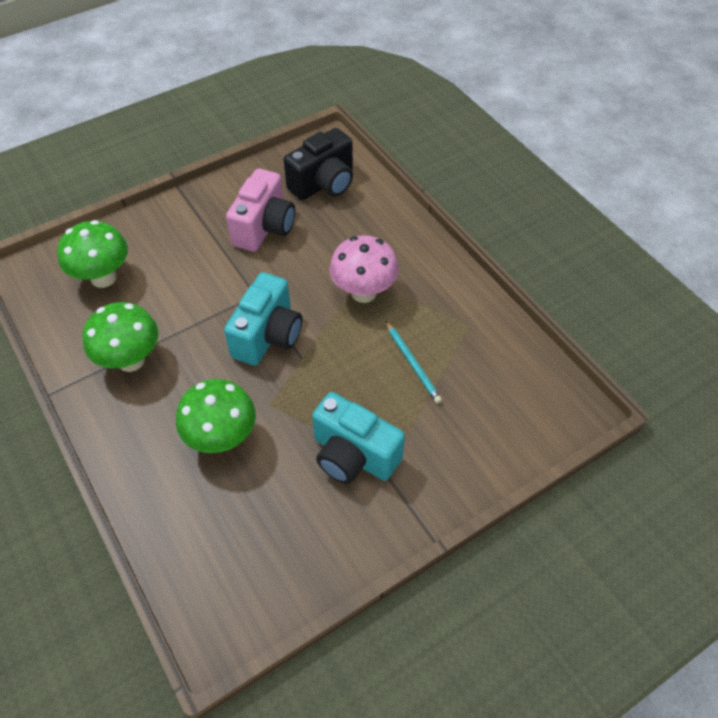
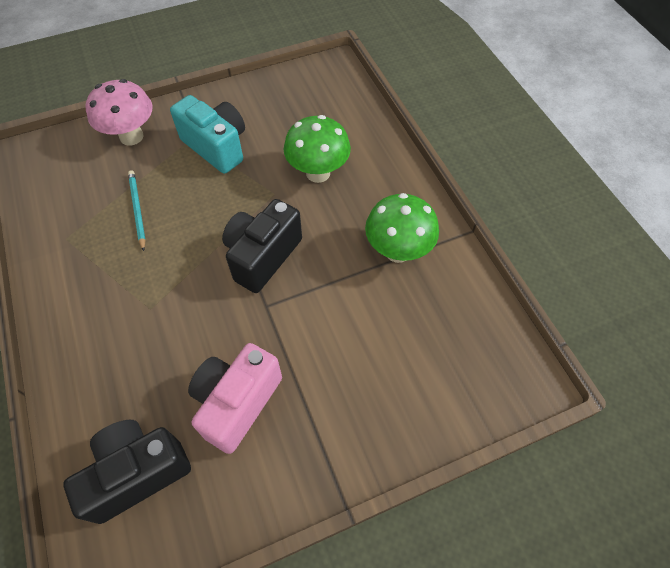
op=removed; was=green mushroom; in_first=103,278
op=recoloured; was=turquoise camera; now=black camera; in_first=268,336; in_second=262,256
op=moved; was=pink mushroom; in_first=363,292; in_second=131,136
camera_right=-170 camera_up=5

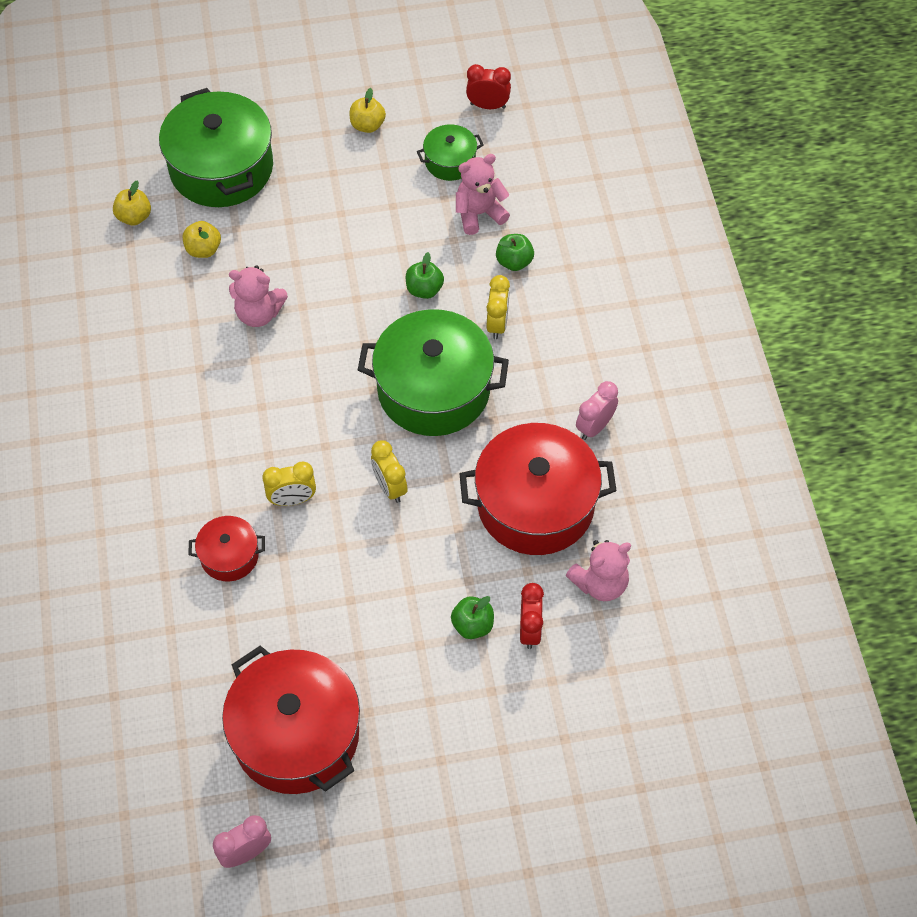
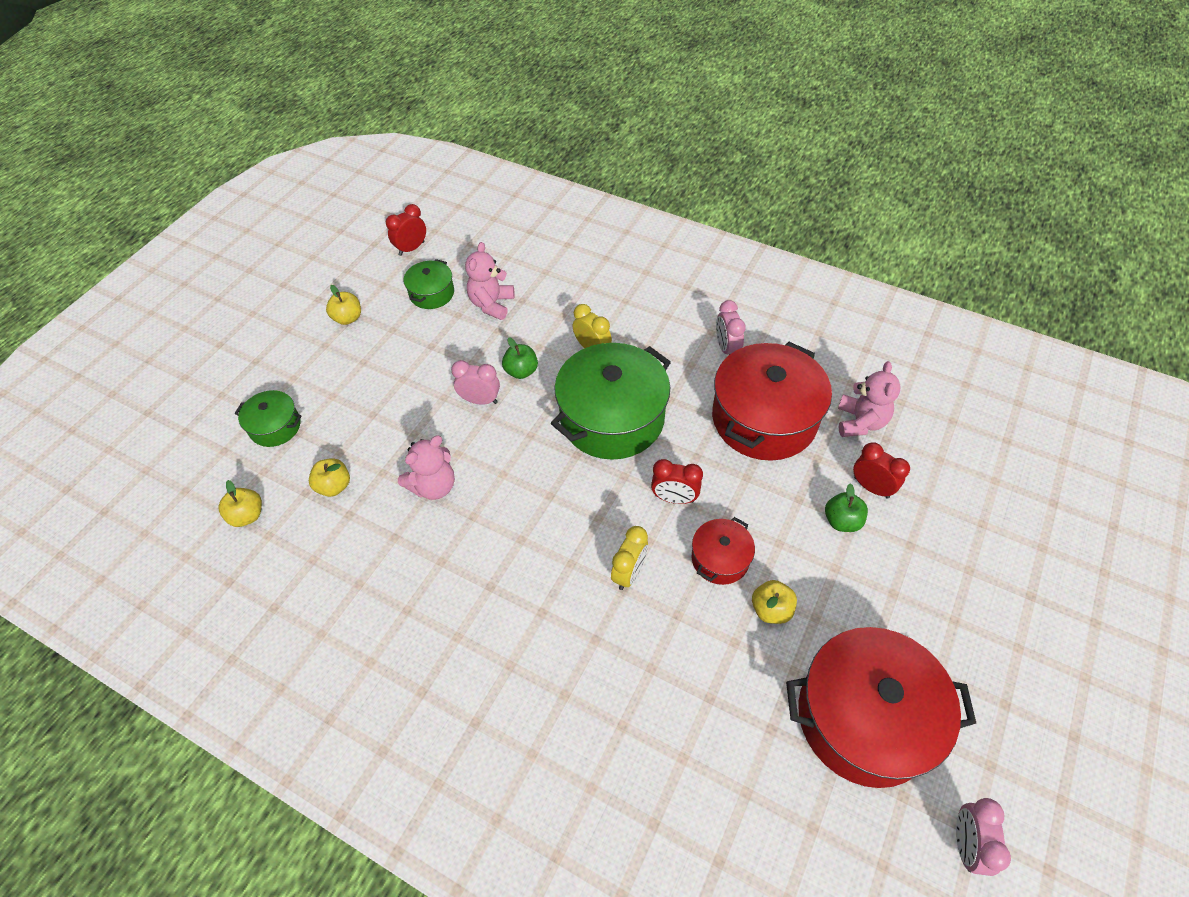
op=resized; was=green pot; in_first=221,168; in_second=275,427; ratio=0.49
op=moved; was=red pot; in_first=229,556; in_second=720,559
op=recoloured; was=yellow clock; now=red clock; in_first=390,487; in_second=674,498
op=removed; was=green apple; in_first=514,262
op=added; now=pink clock; in_second=480,400
op=added; now=yellow apple; in_second=771,609
camera_right=-50 camera_up=-5

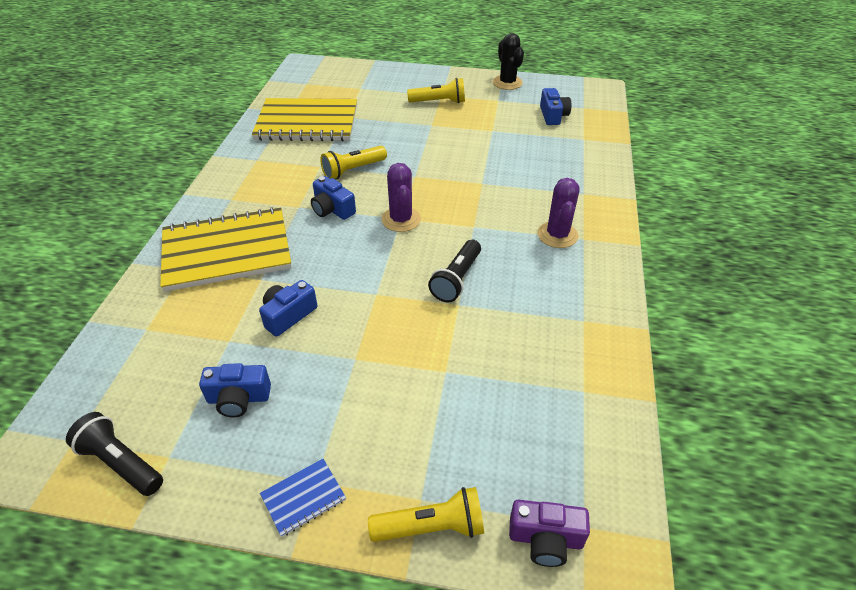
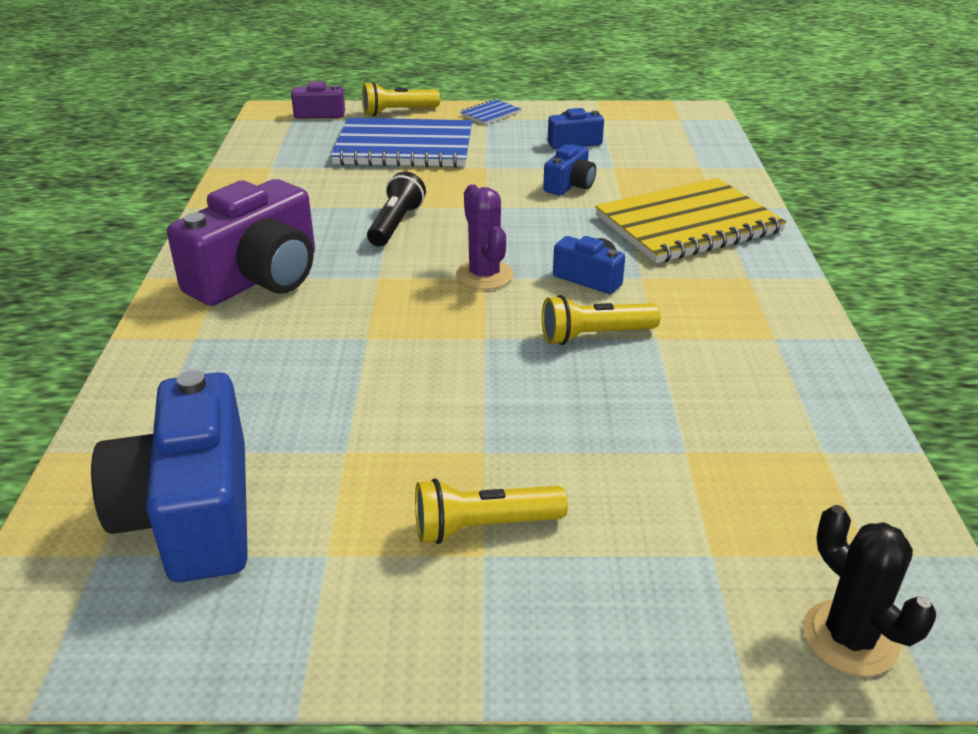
op=removed; was=black flashlight; in_first=121,463
op=removed; was=yellow notebook; in_first=307,122
op=turned; was=yellow flashlight; in_first=353,170; in_second=594,336; clockwise=-150
op=moved; was=black cactus; in_first=507,83; in_second=849,638
op=replaced; was=purple cactus; now=purple camera; in_first=557,235; in_second=258,277
op=resized; was=blue camera; in_first=553,115; in_second=192,513; ratio=2.03
op=added; now=blue notebook; in_second=404,147
camera_right=170 camera_up=-10

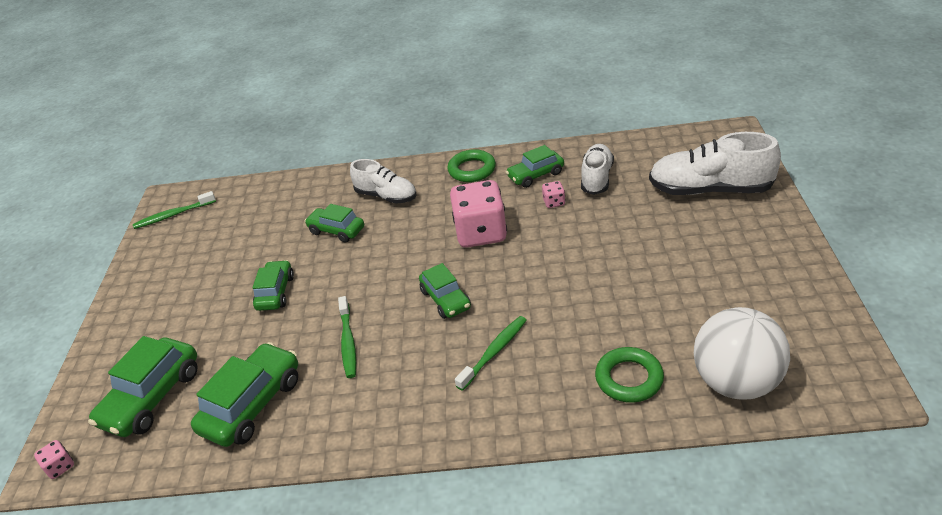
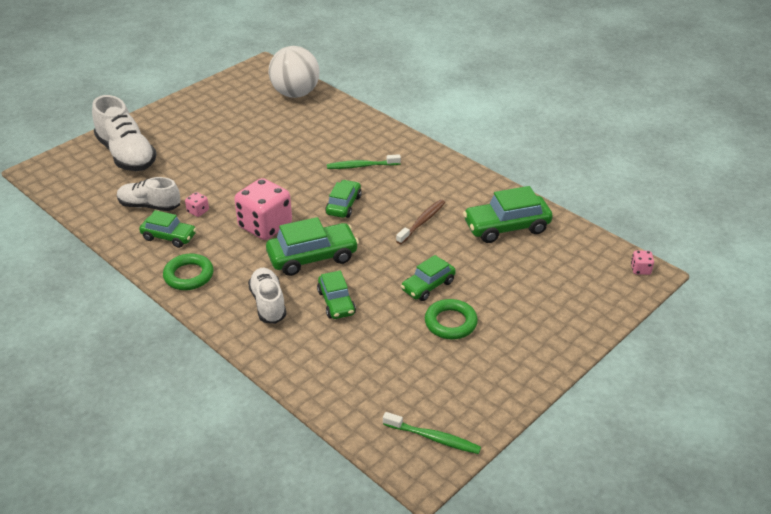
op=moved; was=green car; in_first=152,397; in_second=312,257
op=recoloured; was=green toothbrush; now=brown toothbrush; in_first=348,342; in_second=422,222
op=turned; was=white shoe; in_first=597,178; in_second=149,206; clockwise=45
op=moved; was=green ring; in_first=629,378; in_second=450,323
camera_right=-140 camera_up=0

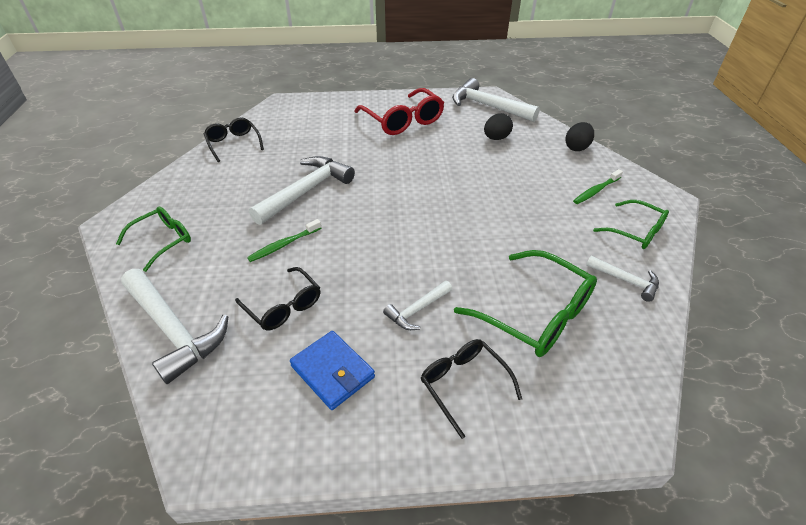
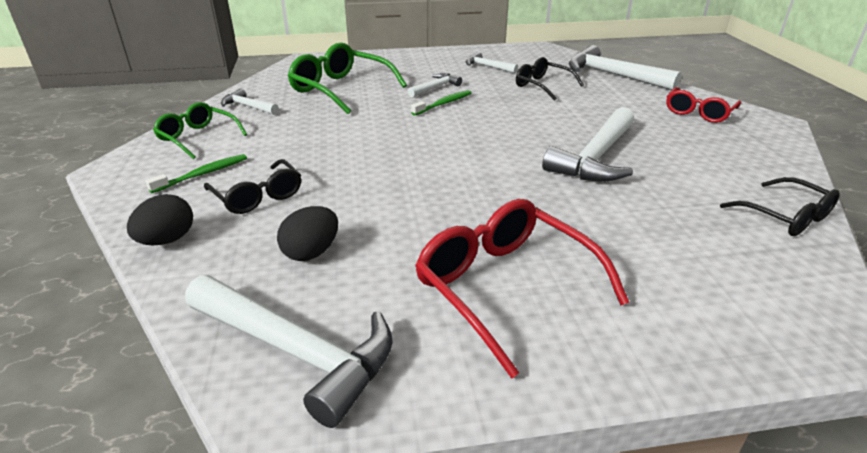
op=recoloured; was=green glasses; now=red glasses; in_first=162,241; in_second=698,112
op=moved; was=green toothbrush; in_first=284,245; in_second=443,104
op=replaced; was=blue wallet; now=white hammer; in_first=332,372; in_second=487,67
op=moved; was=black glasses; in_first=464,385; in_second=257,196
camera_right=175 camera_up=-10

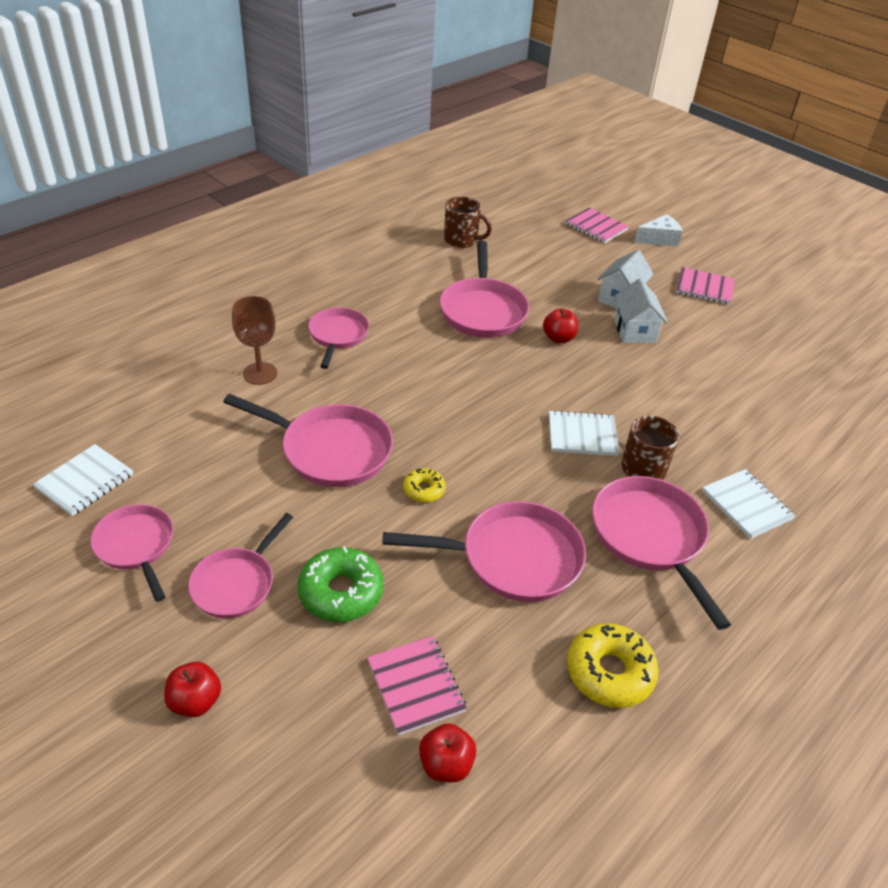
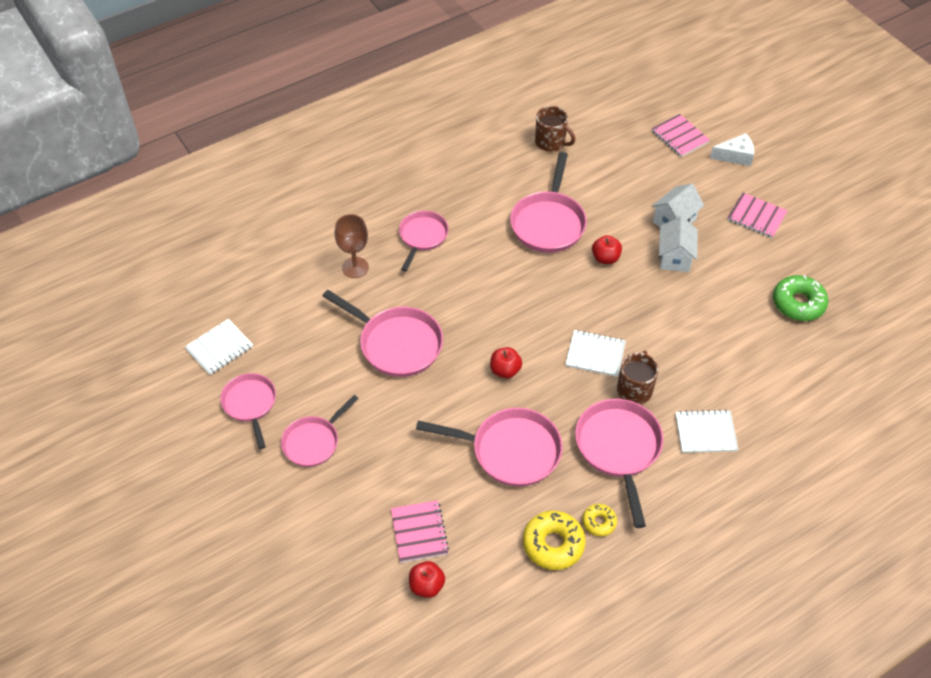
op=moved; was=red apple; in_first=195,701; in_second=505,370
op=moved; was=green donut; in_first=341,592; in_second=798,303
op=moved; was=yellow donut; in_first=424,490; in_second=599,522
op=turned; was=white notebook; in_first=746,505; in_second=705,433; clockwise=-75
camera_right=15 camera_up=10

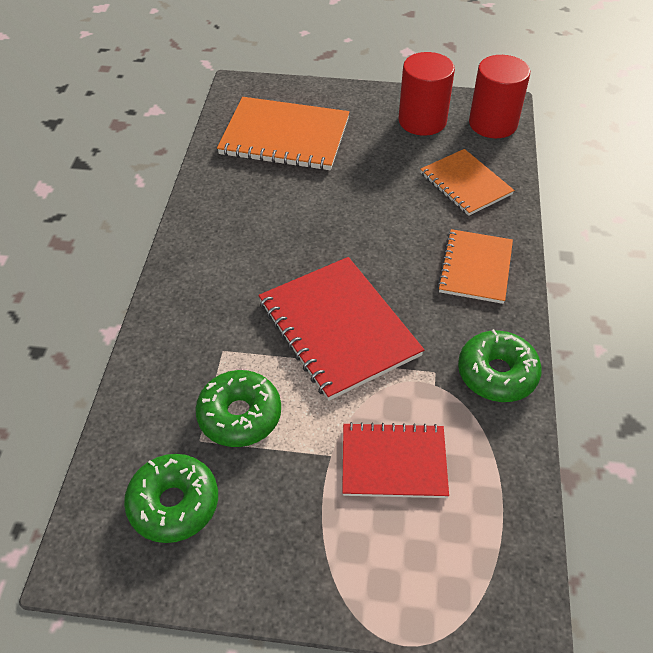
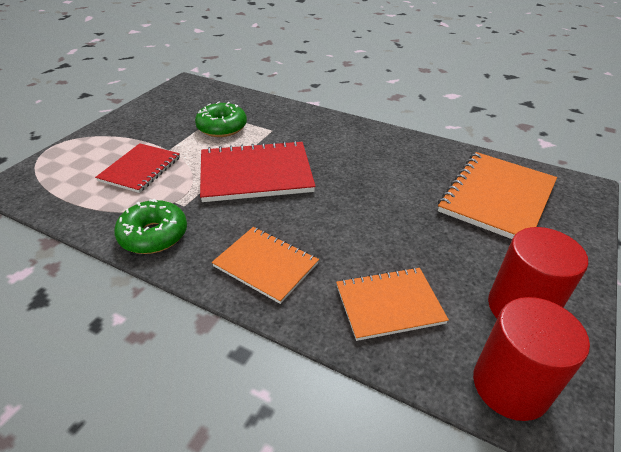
op=removed; was=green donut; in_first=174,504
camera_right=110 camera_up=-10

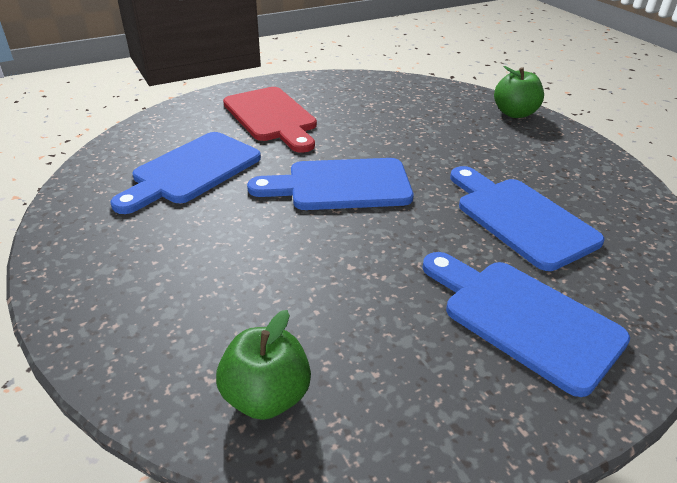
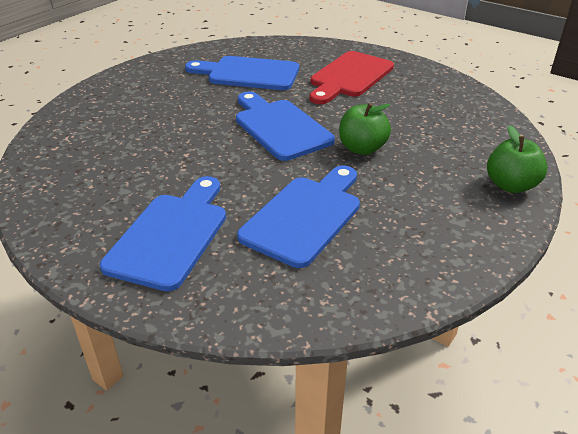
op=moved; was=green apple; in_first=266,396; in_second=362,148
camera_right=65 camera_up=0

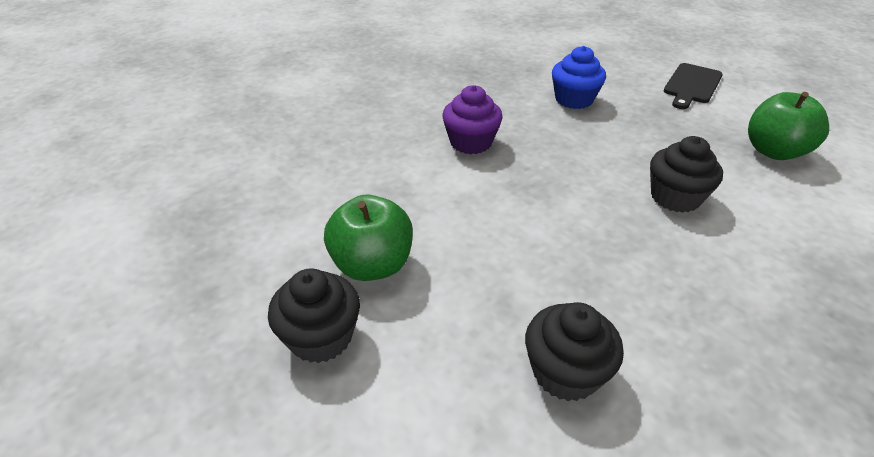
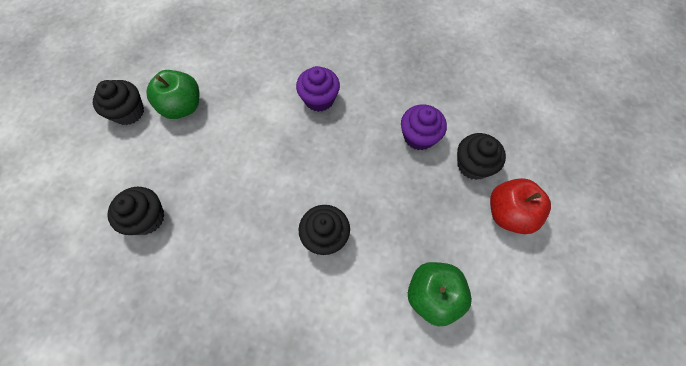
op=recoloured; was=blue cupcake; now=purple cupcake; in_first=574,99; in_second=419,136
op=replaced; was=black cutting board; now=red apple; in_first=691,85; in_second=509,213
op=added; now=black cupcake; in_second=473,165
camera_right=60 camera_up=25

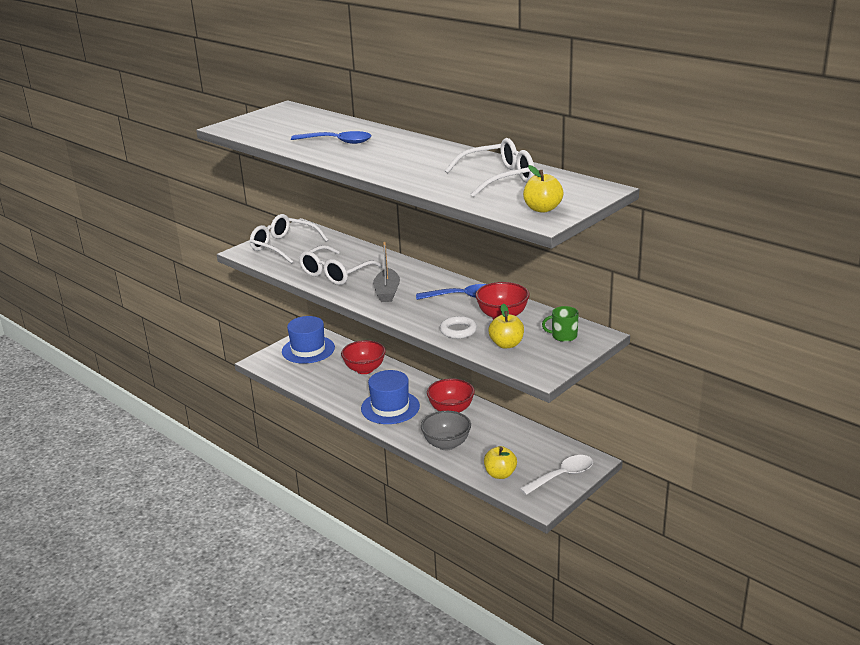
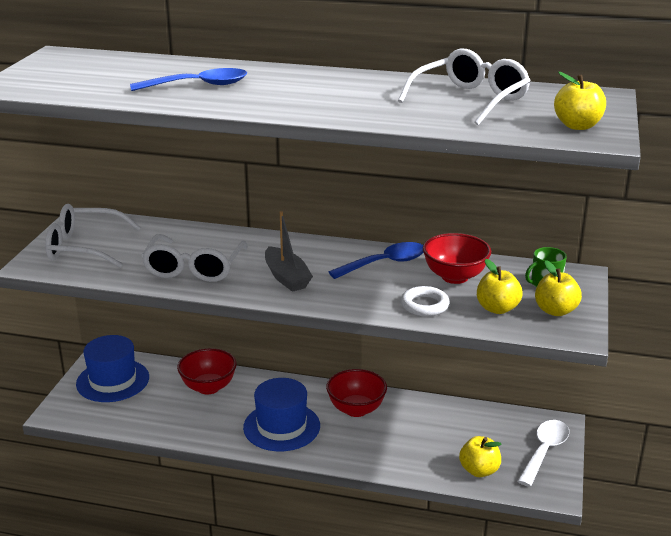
op=removed; was=grey bowl; in_first=446,444
op=added; now=yellow apple; in_second=555,311
camera_right=-30 camera_up=0

